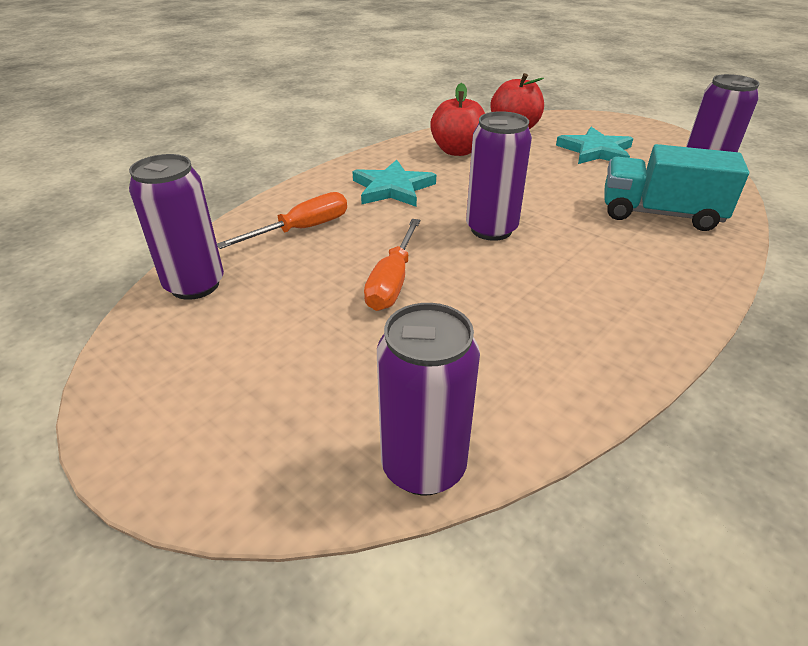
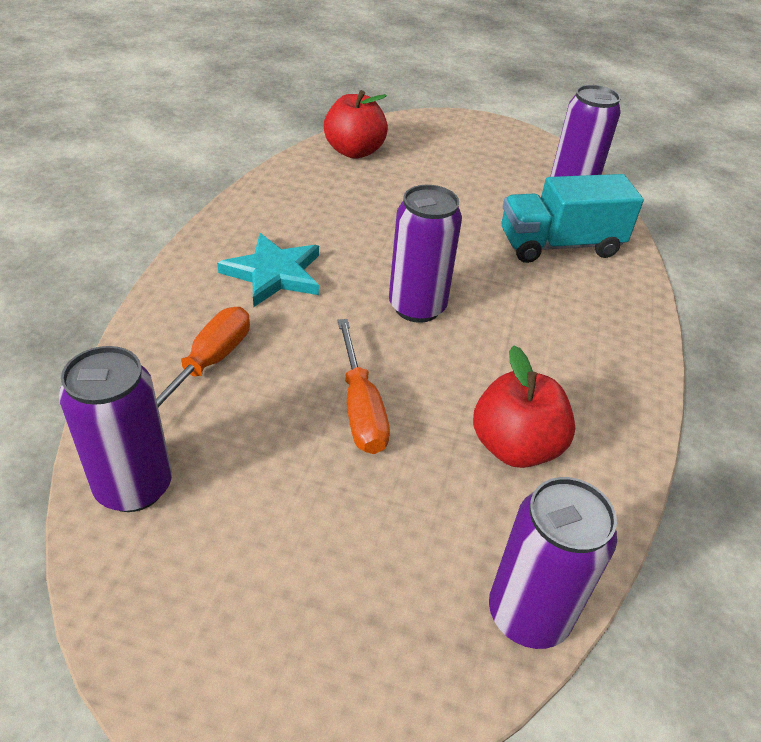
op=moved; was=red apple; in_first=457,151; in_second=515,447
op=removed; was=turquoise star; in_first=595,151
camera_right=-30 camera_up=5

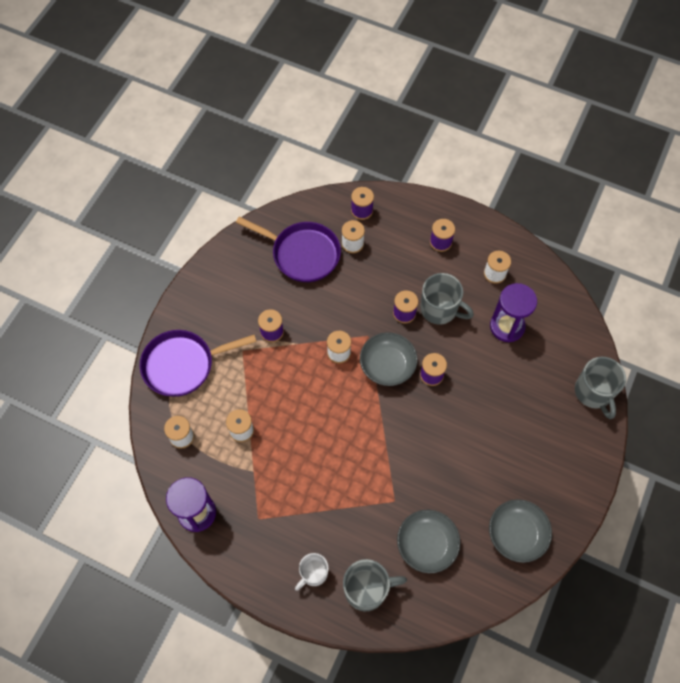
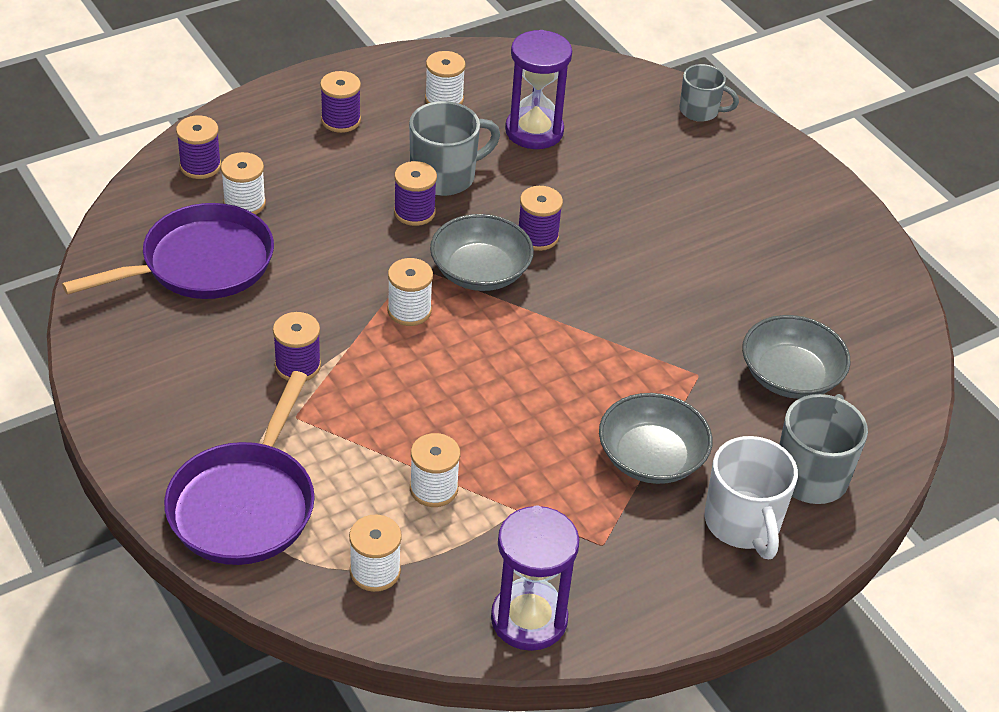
op=resized; was=white mug; in_first=313,573; in_second=743,523; ratio=1.55
op=moved; was=grey bowl; in_first=516,534; in_second=651,458
op=resized; was=grey mug; in_first=593,392; in_second=700,111; ratio=0.64
camera_right=-60 camera_up=-20

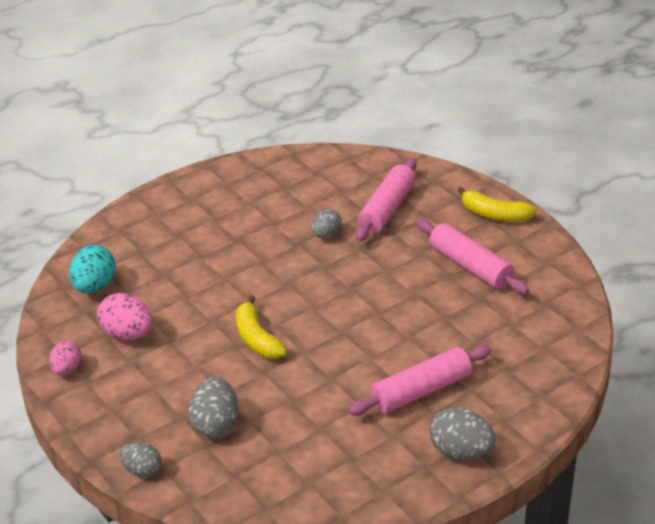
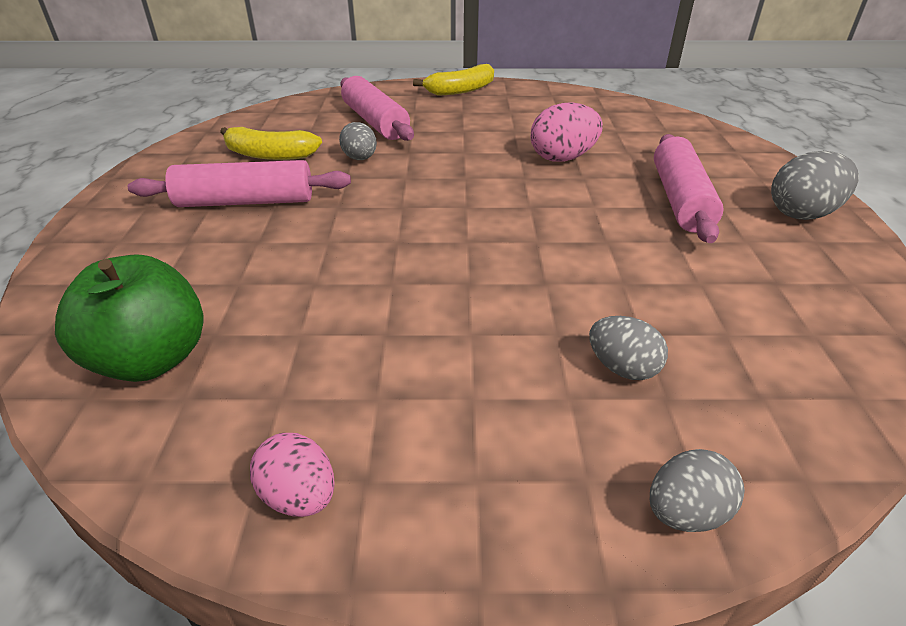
op=replaced; was=turquoise egg; now=green apple; in_first=94,286; in_second=151,359
op=moved; was=pink egg; in_first=127,334; in_second=562,158
op=resized; was=grey egg; in_first=215,424; in_second=622,368; ratio=0.65
op=moved; was=yellow banana; in_first=256,338; in_second=269,155
op=moved; was=pink rolling pin; in_first=470,266; in_second=245,202
camera_right=-55 camera_up=0

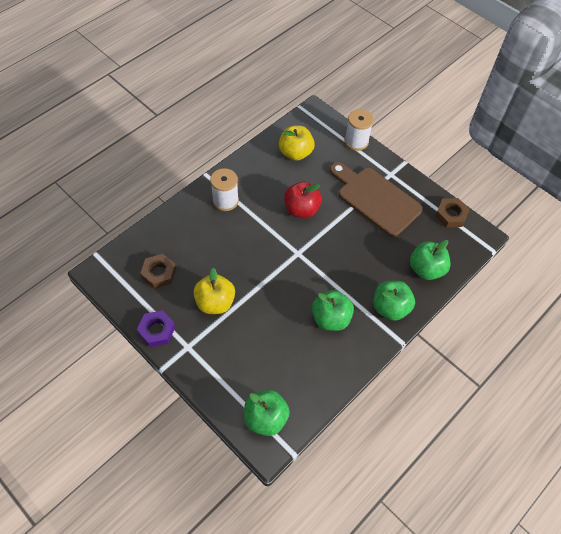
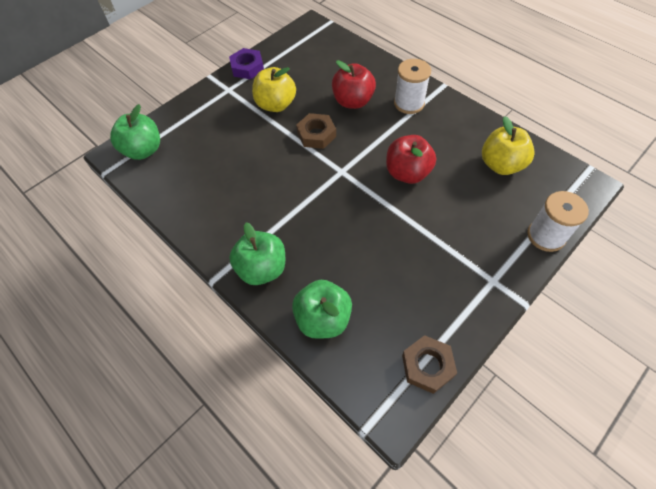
op=moved; was=brown nut; in_first=159,273; in_second=316,134
op=removed; was=green apple; in_first=331,318
op=removed; was=brown cutting board; in_first=375,199
op=added; now=red apple; in_second=353,101
camera_right=95 camera_up=0

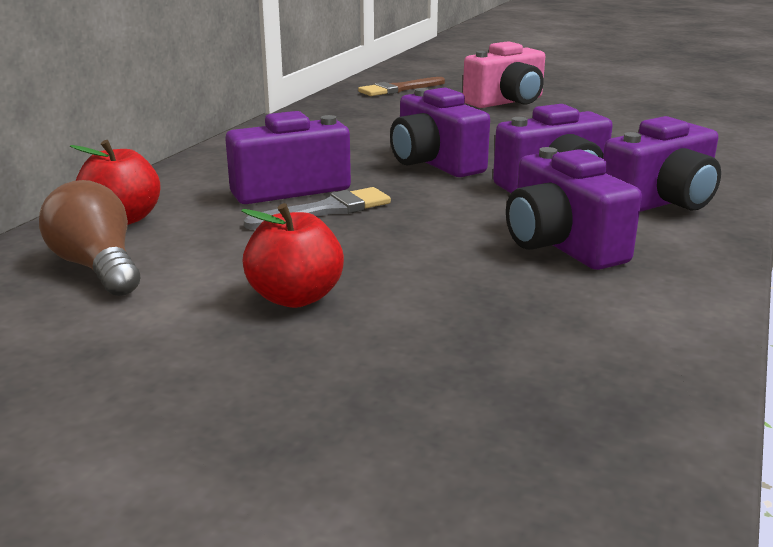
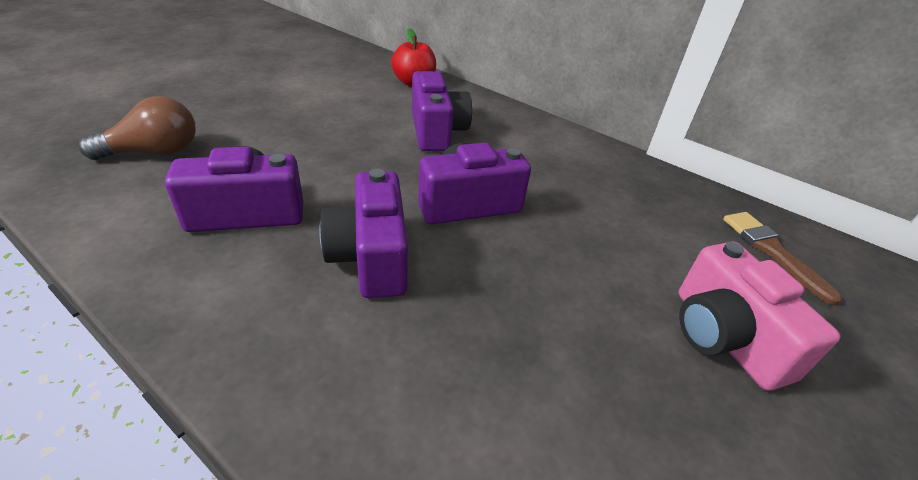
op=moved; was=brown light bulb; in_first=97,267; in_second=155,152
op=removed; was=red apple; in_first=295,297
op=removed; was=grey brush; in_first=326,210
op=removed; was=purple camera; in_first=661,202
camera_right=100 camera_up=15

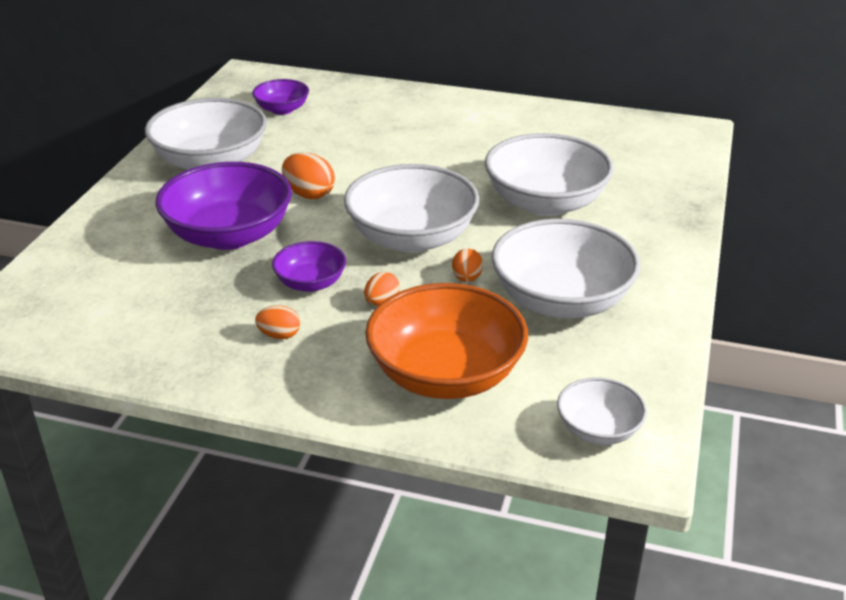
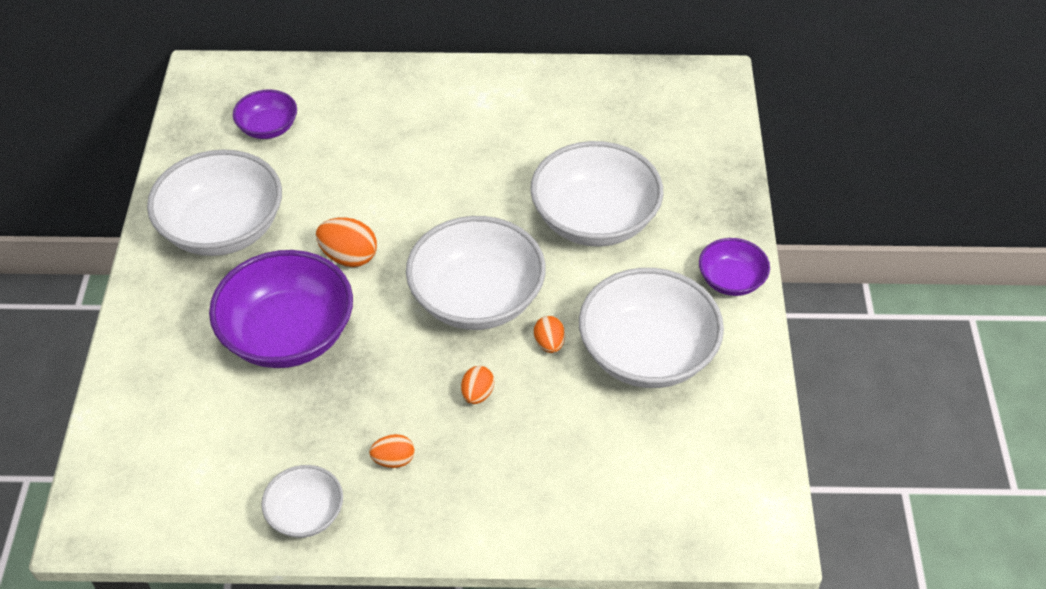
op=moved; was=purple bowl; in_first=310,283; in_second=731,280
op=removed; was=orange bowl; in_first=446,374
op=moved; was=white bowl; in_first=598,429; in_second=306,514
camera_right=-15 camera_up=15

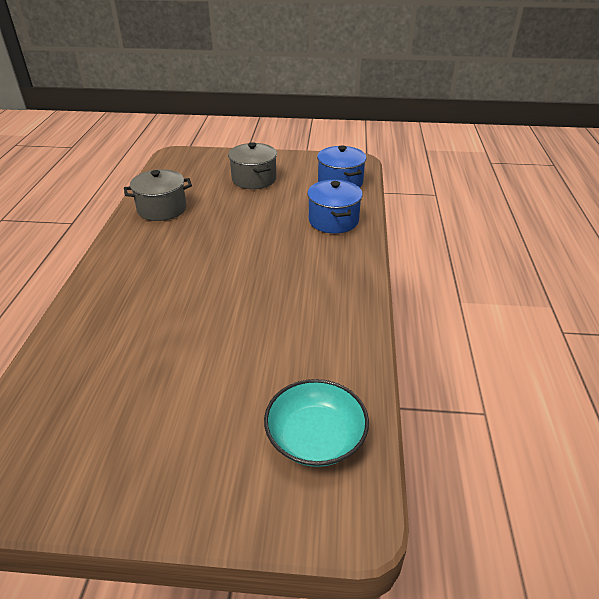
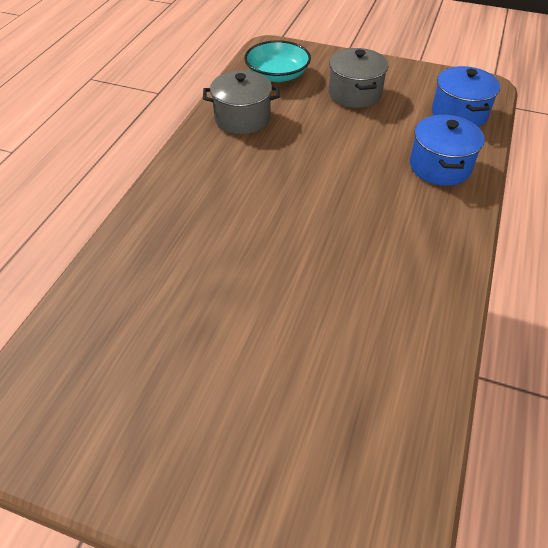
op=moved; was=turquoise bowl; in_first=315,437; in_second=277,75
camera_right=15 camera_up=10

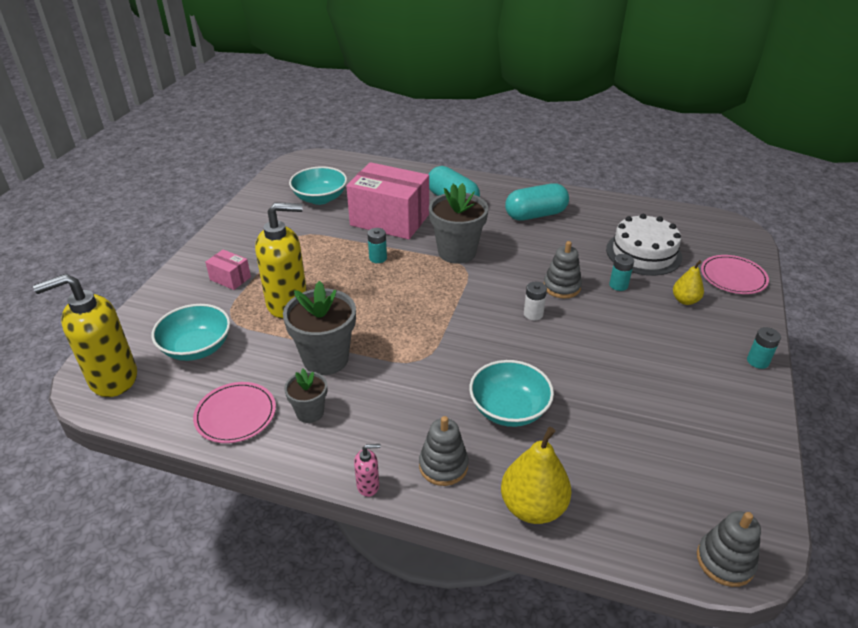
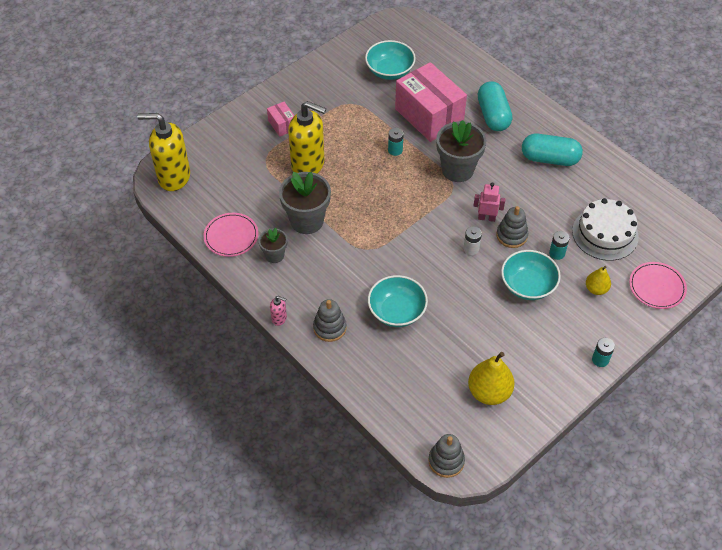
op=moved; was=turquoise bowl; in_first=197,348; in_second=528,285
op=moved; was=yellow pear; in_first=533,507; in_second=489,392
op=added; now=pink robot; in_second=486,218
camera_right=30 camera_up=15

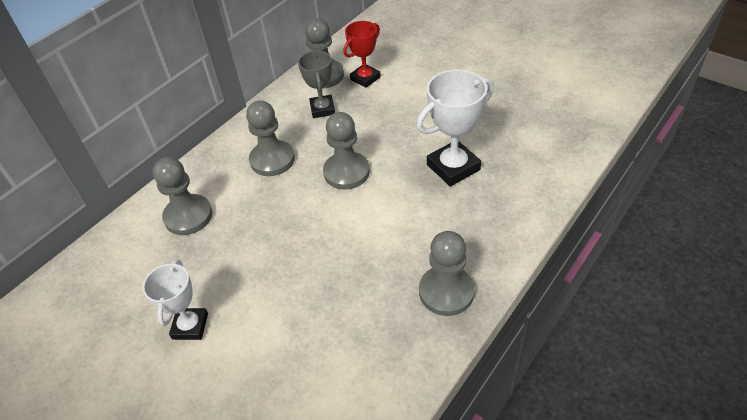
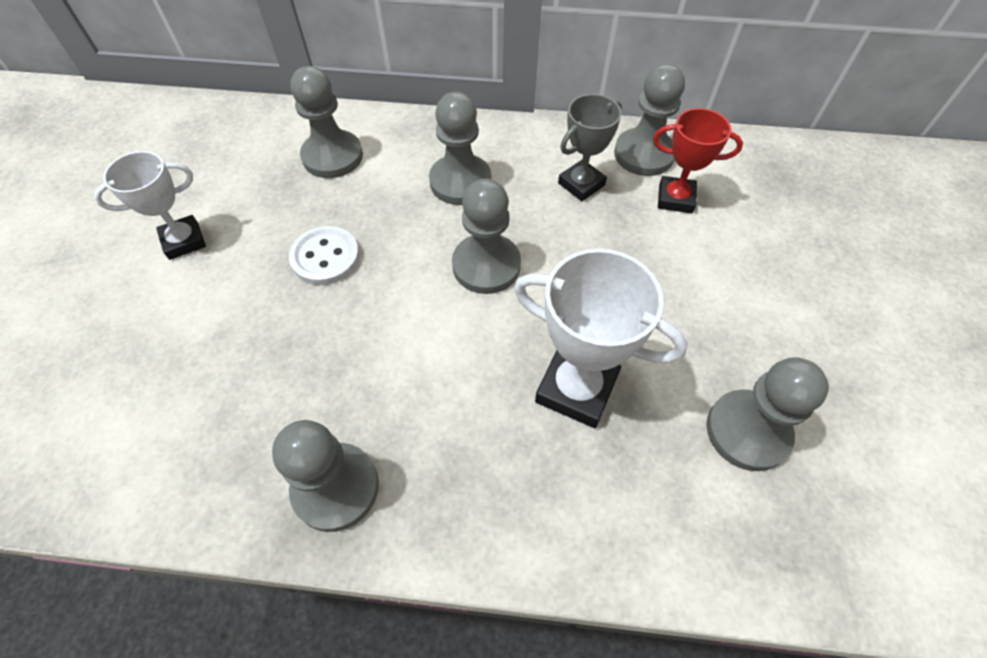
op=added; now=white button; in_second=325,257
op=added; now=grey pawn; in_second=747,431
camera_right=55 camera_up=10

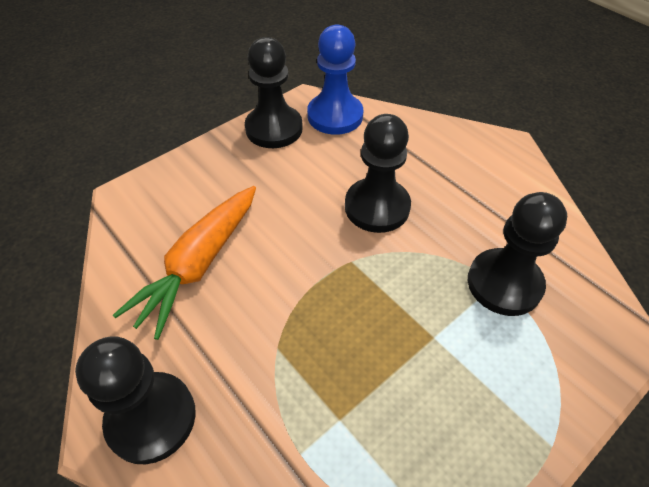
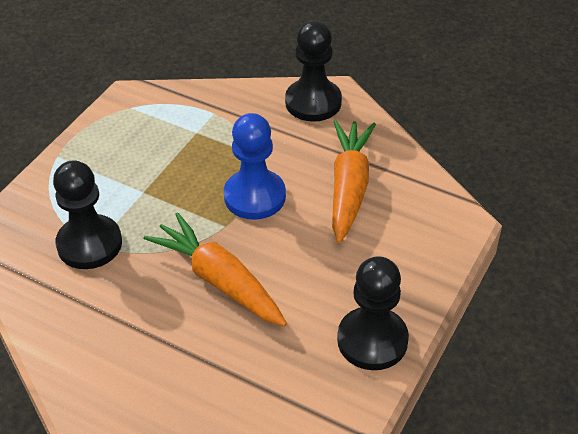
op=moved; was=blue pawn; in_first=335,116; in_second=255,196
op=replaced; was=black pawn; now=orange carrot; in_first=377,207; in_second=219,280
camera_right=160 camera_up=-5

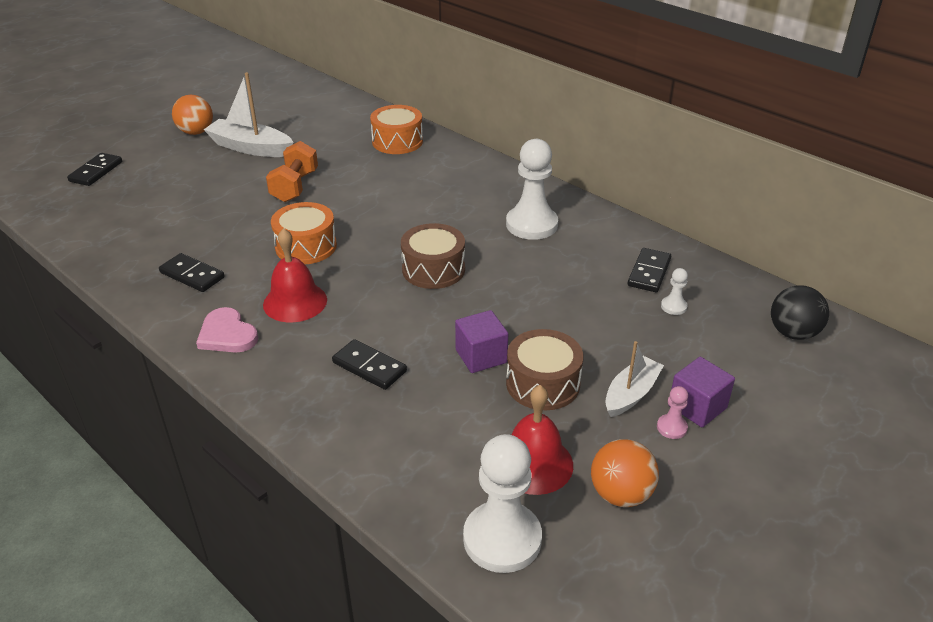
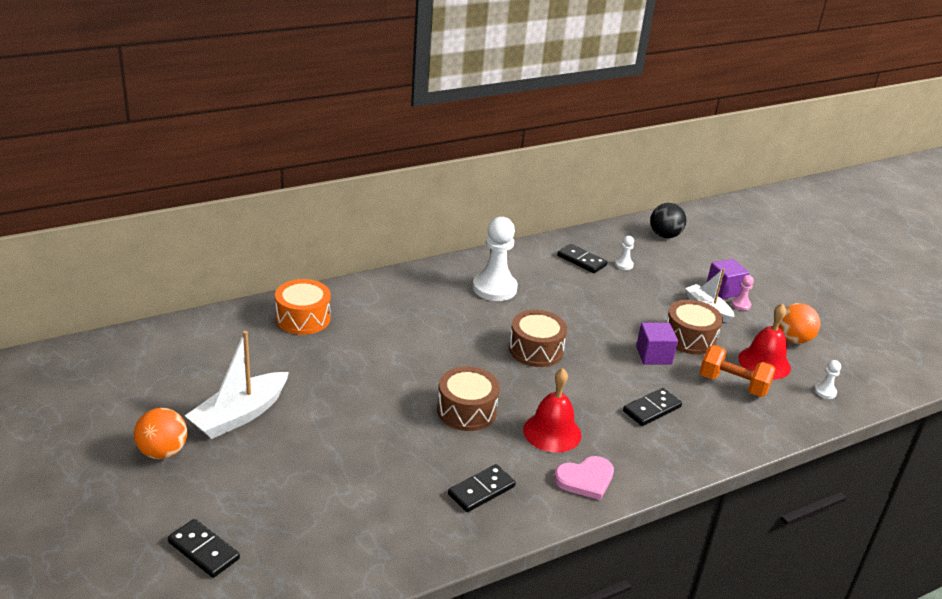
op=moved; was=orange dumbbell; in_first=295,186; in_second=733,384
op=recoloured; was=orange drum; now=brown drum; in_first=306,246; in_second=466,410
op=resized; was=white pawn; in_first=502,539; in_second=825,392; ratio=0.44
camera_right=-75 camera_up=-5

